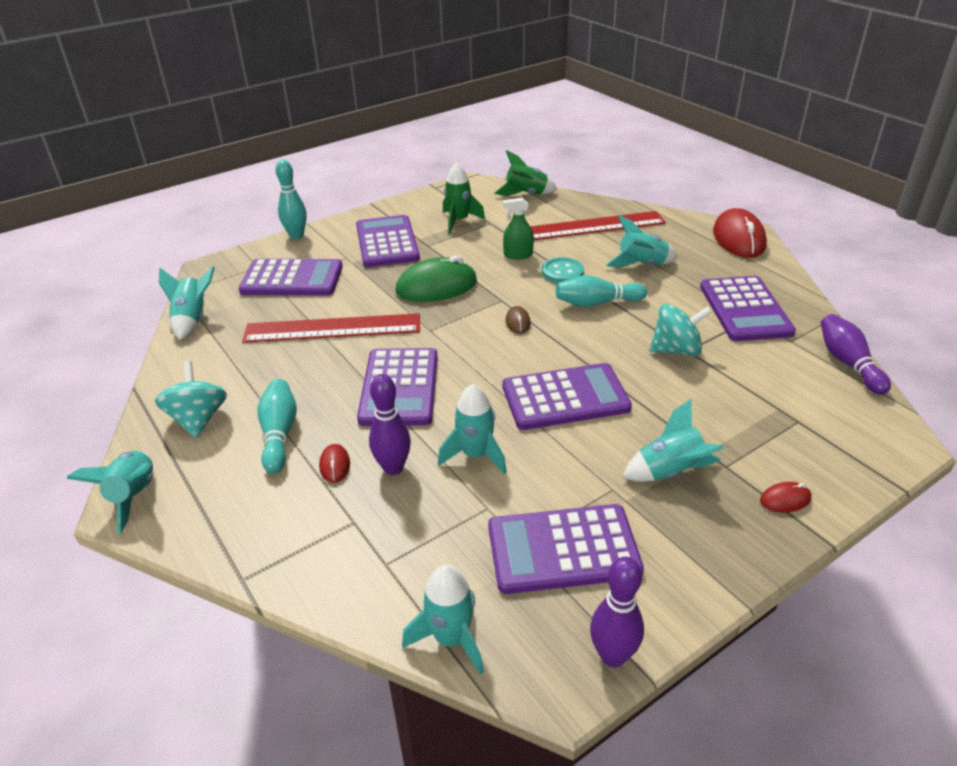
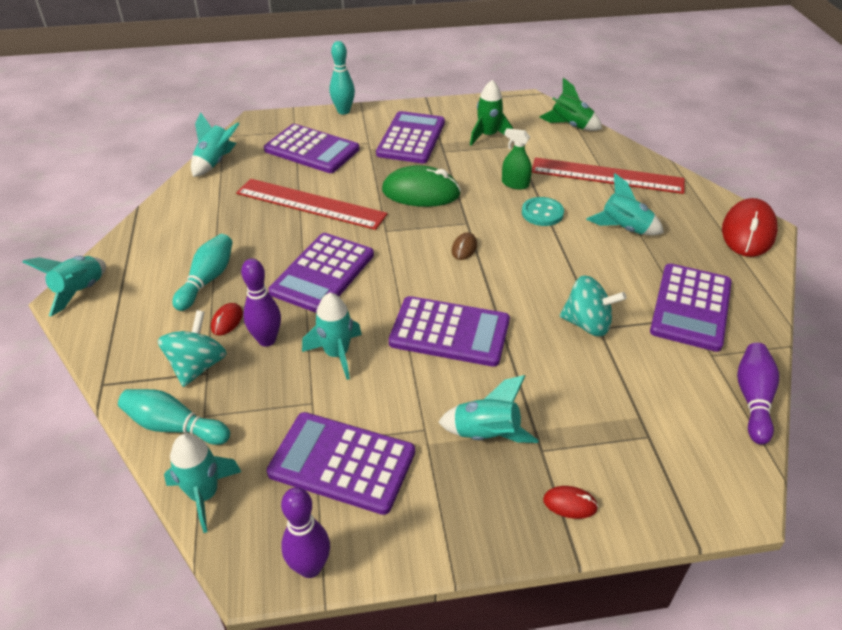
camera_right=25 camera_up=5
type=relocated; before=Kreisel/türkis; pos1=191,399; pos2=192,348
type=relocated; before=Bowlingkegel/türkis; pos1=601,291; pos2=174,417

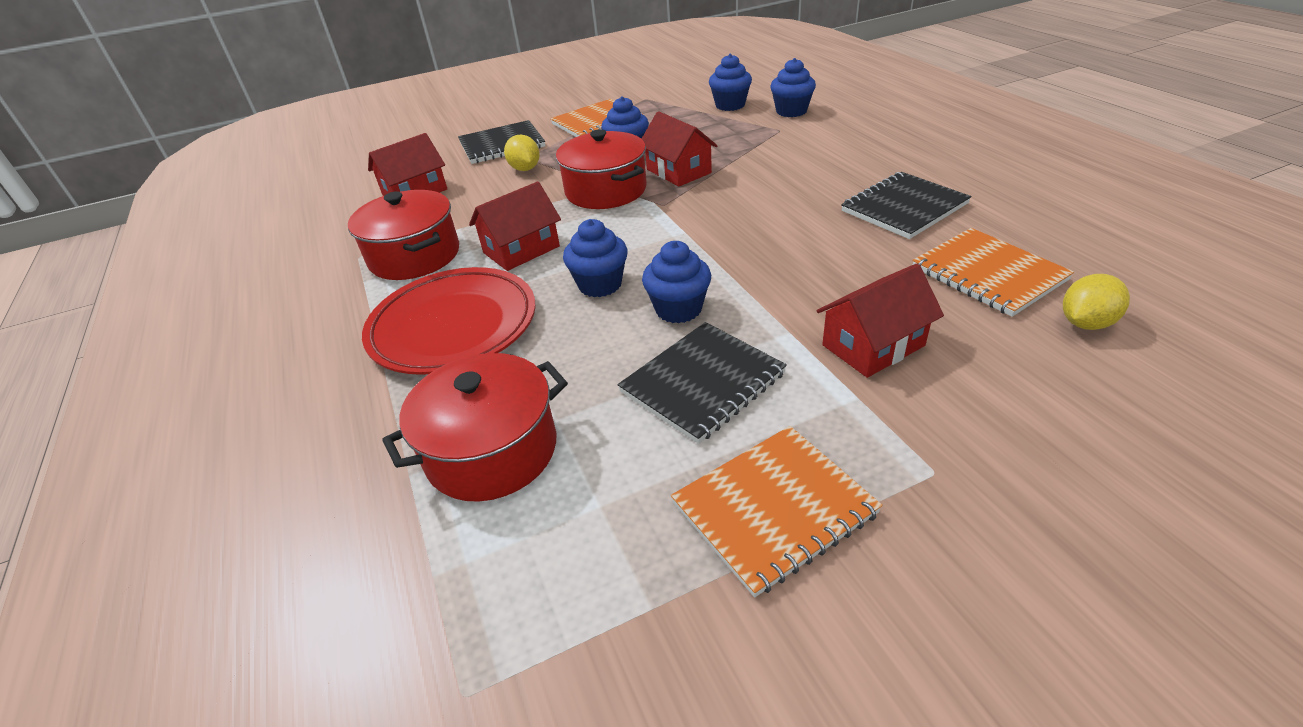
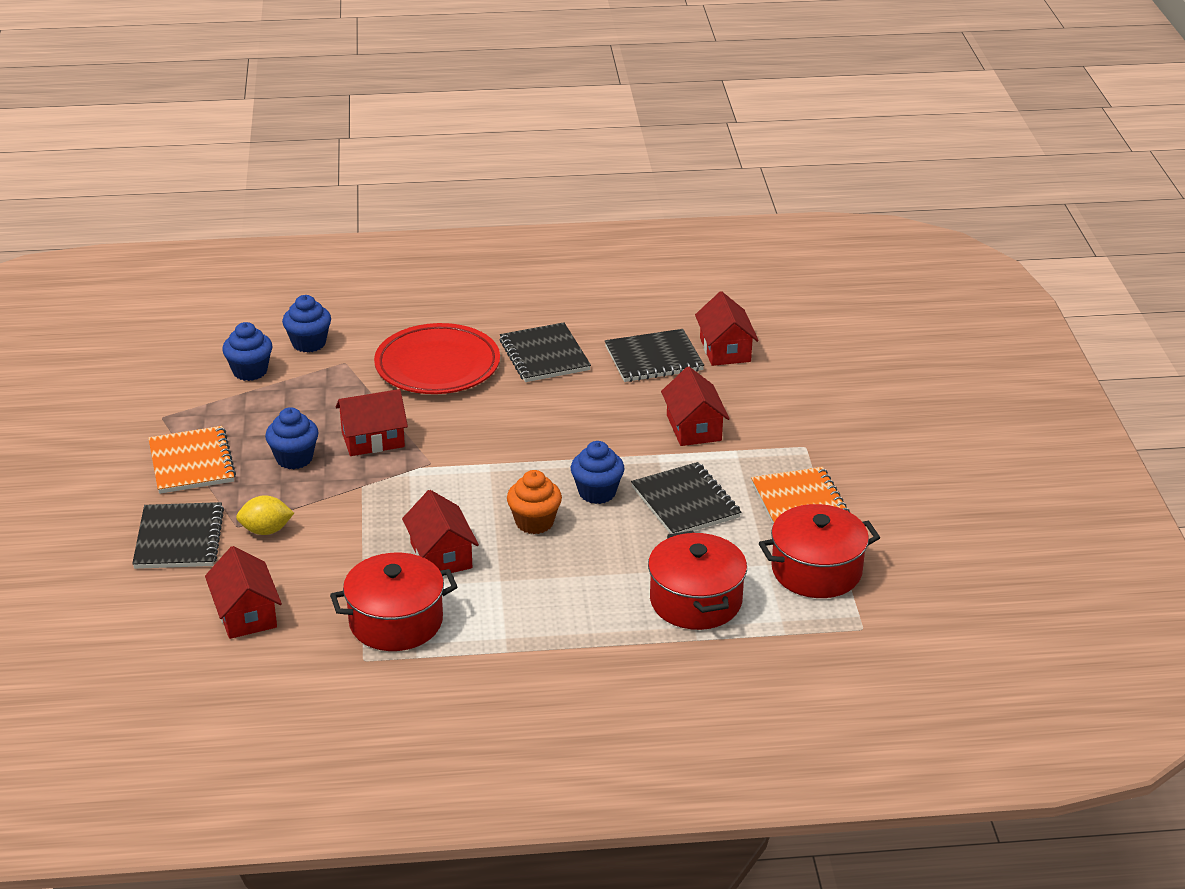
camera_right=-75 camera_up=-5
type=relocated; before=Teller/rot; pos1=448,321; pos2=437,358
type=relocated; before=Kochtopf/rot; pos1=601,169; pos2=819,551
type=exchanged; before=Zitrone/gelb; after=Haus/rot; pos1=1096,302; pos2=727,328
type=colour; before=Muffin/blau; after=Muffin/orange; pos1=595,258; pos2=534,502
type=colour; before=Notizbuch/orange; after=Notizbuch/schwarz; pos1=993,272; pos2=654,355

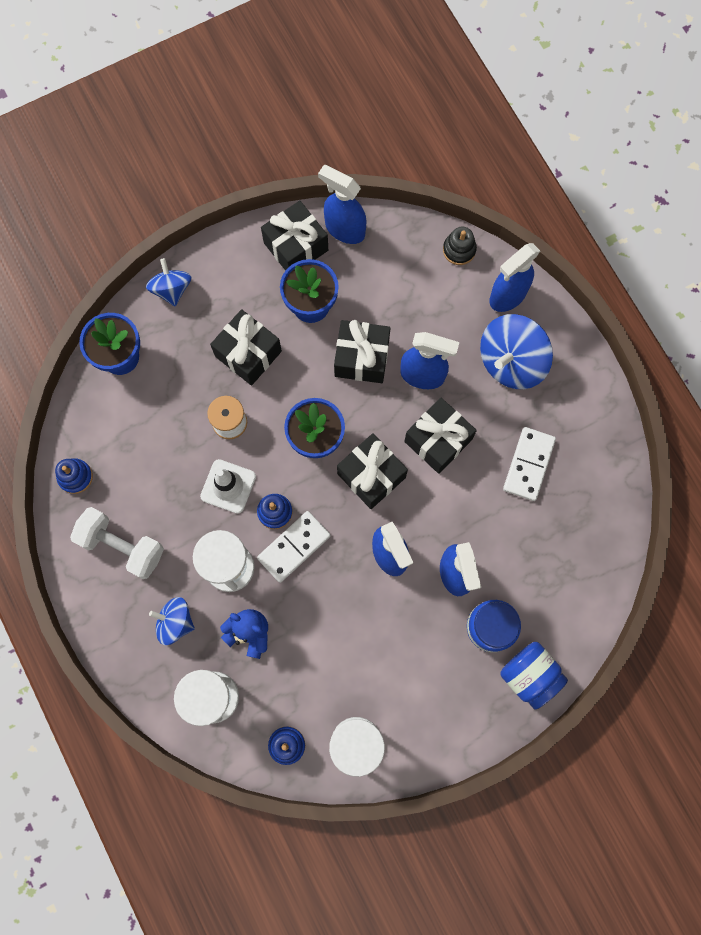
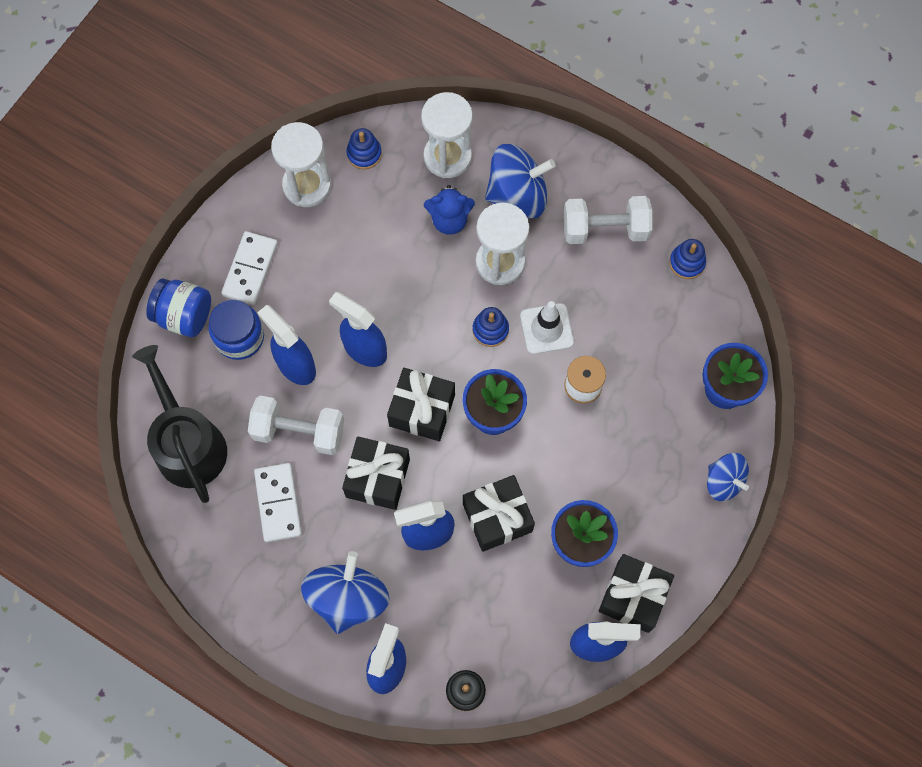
camera_right=150 camera_up=-5
type=missing; before=Geschenk/schwarz; pos1=246,347
type=appeared; after=Gießkanne/schwarz; pos2=179,424
type=appeared; after=Hantel/weiß; pos2=296,425
type=relocated; before=Dominostein/weiß; pos1=294,547; pos2=249,268
type=size; before=Kreisel/blau; pos1=172,621; pos2=520,181; scale=1.64

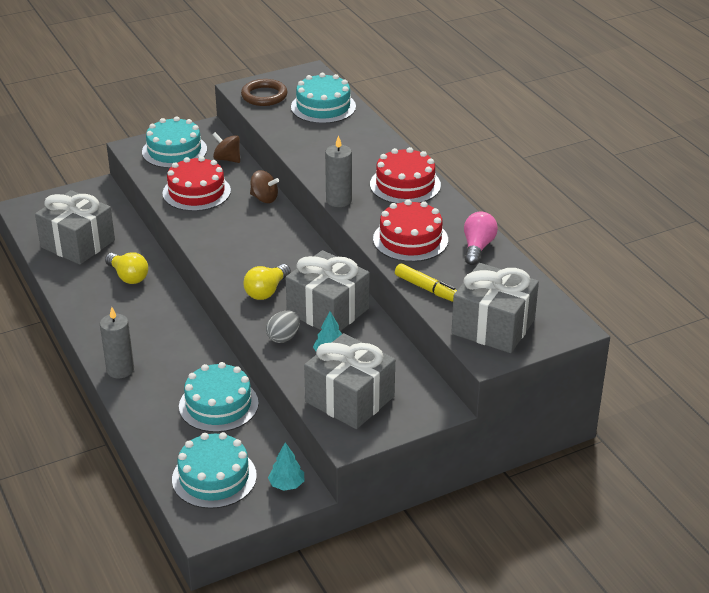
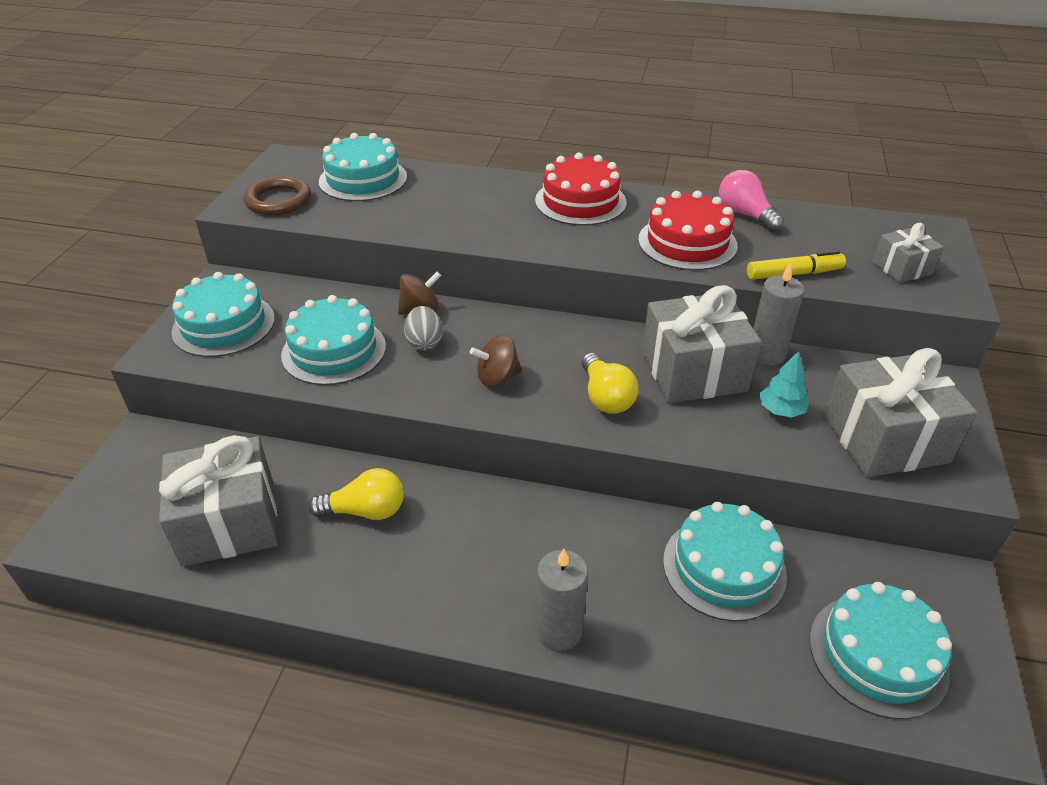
camera_right=-50 camera_up=5
type=missing; before=Baum/türkis; pos1=286,466
type=relocated; before=Kreisel/braun; pos1=226,147; pos2=496,360
type=relocated; before=Ei/grau; pos1=283,327; pos2=423,328
type=relocated; before=Kerze/grau; pos1=338,171; pos2=779,314
type=colour; before=Kuchen/rot; after=Kuchen/türkis; pos1=197,183; pos2=333,340
type=size; before=Geschenk/grau; pos1=495,308; pos2=908,253; scale=0.52

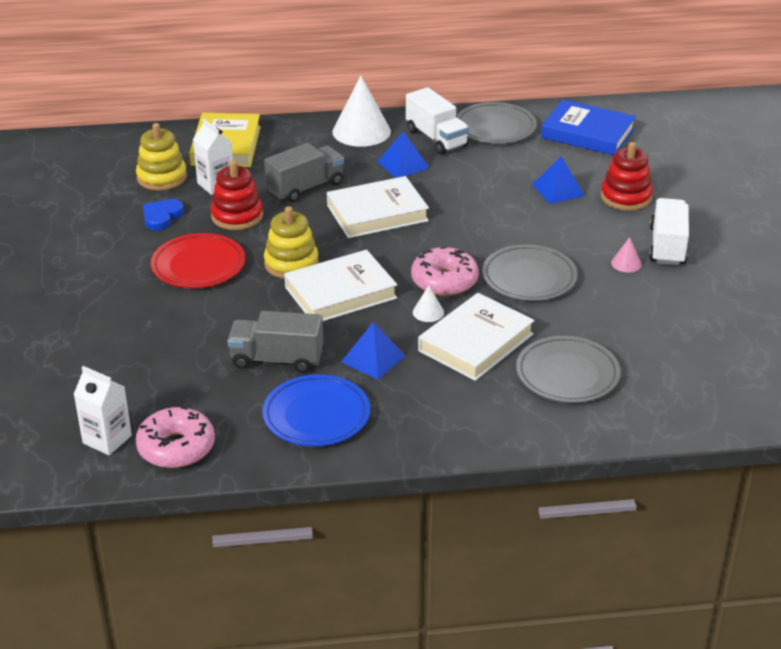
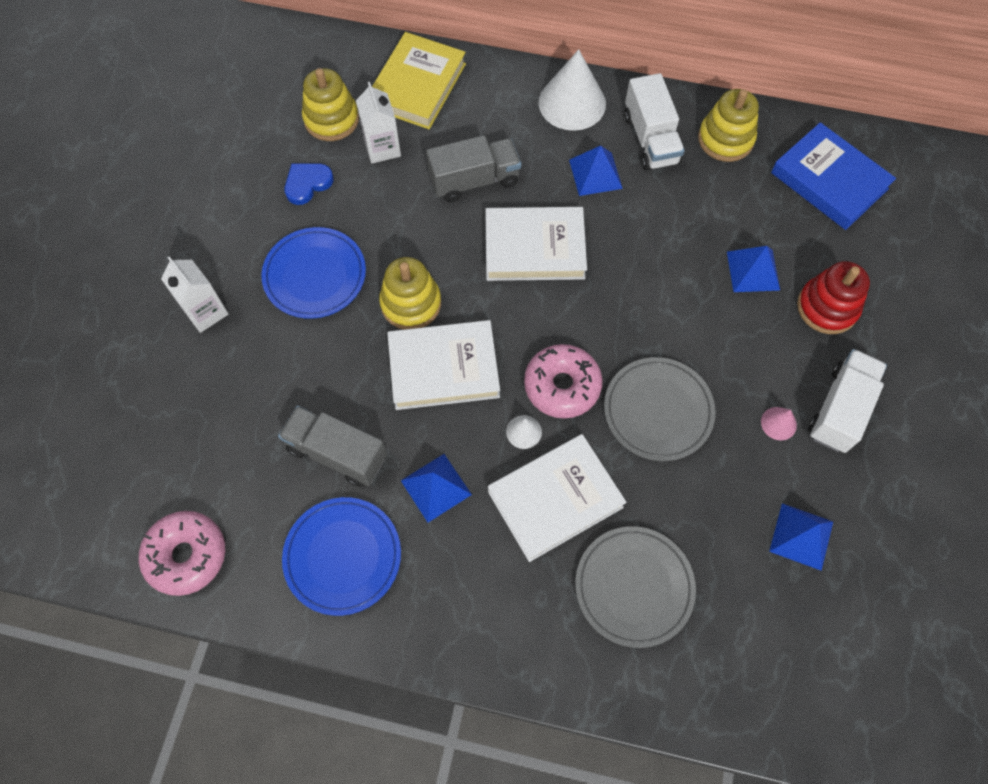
camera_right=20 camera_up=30
type=missing; before=Stapelspielzeug/rot; pos1=236,195
type=appeared; after=Pyramide/blau; pos2=801,537
type=relocated; before=Getränkekarton/weiß; pos1=102,410; pos2=195,294
type=exchanged; before=Teller/grau; after=Stapelspielzeug/gelb; pos1=496,123; pos2=728,125
type=colour; before=Teller/rot; after=Teller/blau; pos1=198,260; pos2=313,273

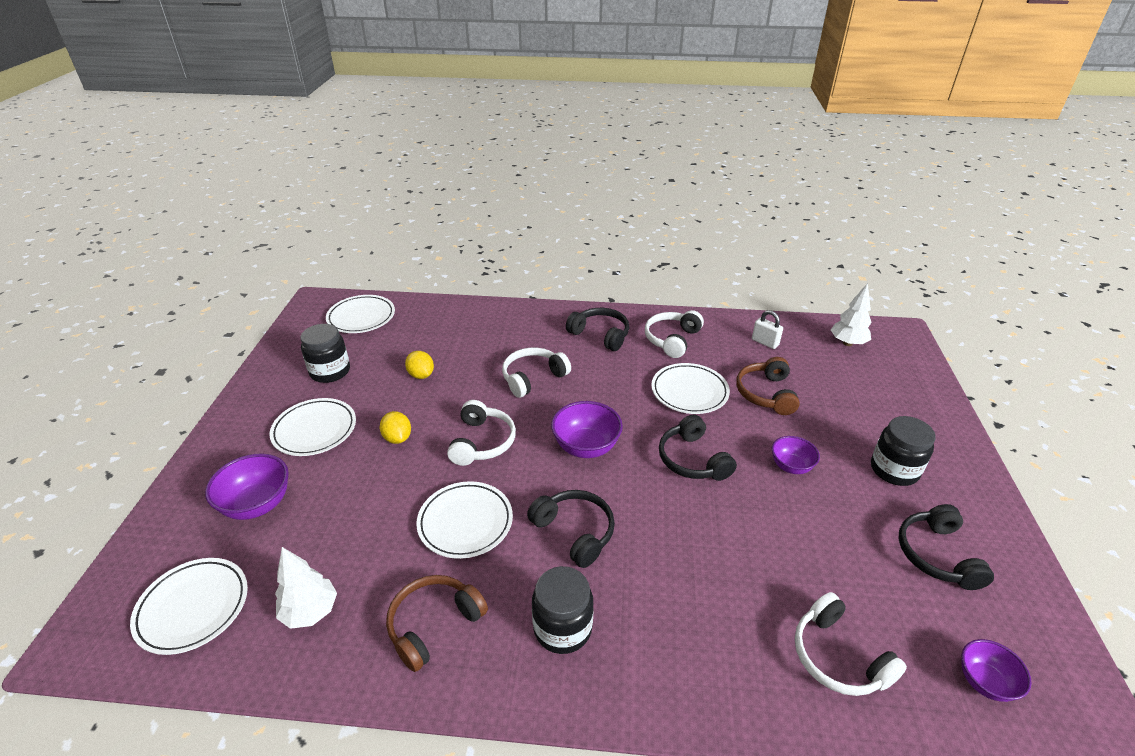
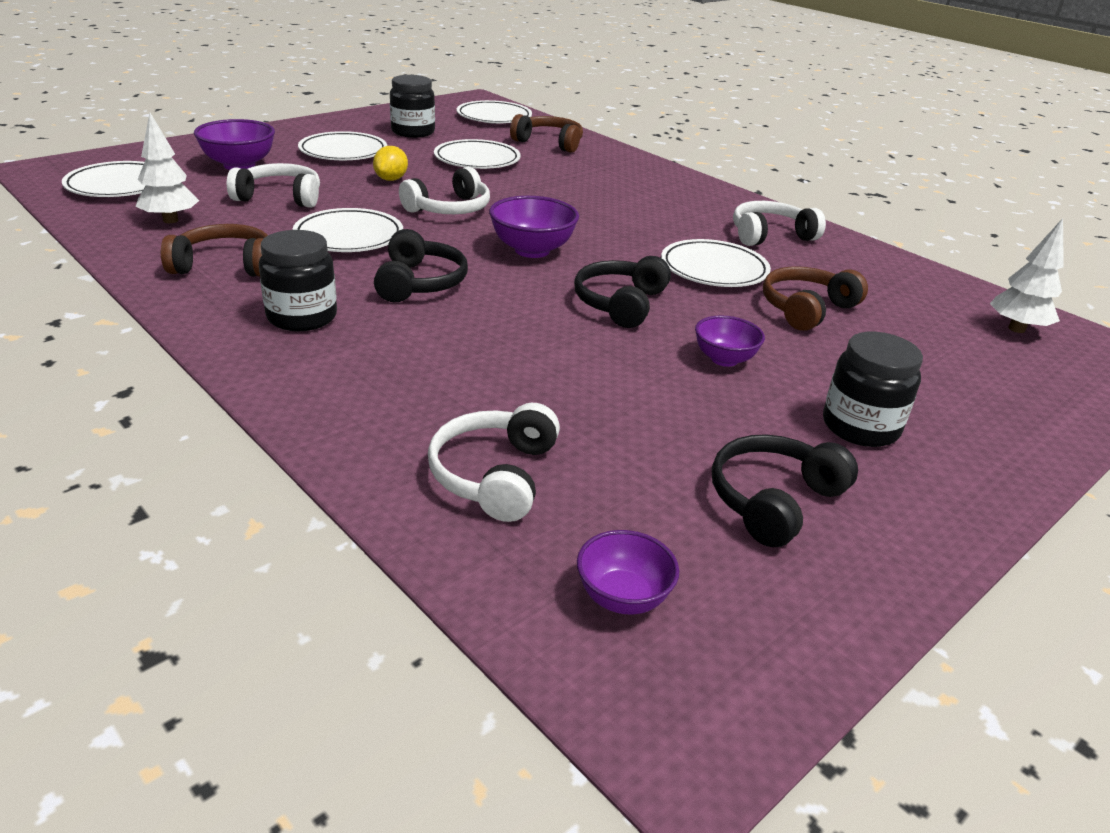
camera_right=40 camera_up=-5
type=missing; before=Kopfhörer/schwarz; pos1=597,329
type=missing; before=Vorhängeschloss/weiß; pos1=767,329
type=appeared; after=Kopfhörer/braun; pos2=546,133
type=relocated; before=Kopfhörer/weiß; pos1=536,372; pos2=273,185
type=exchanged; before=Zitrone/gelb; after=Teller/weiß; pos1=419,365; pos2=477,154

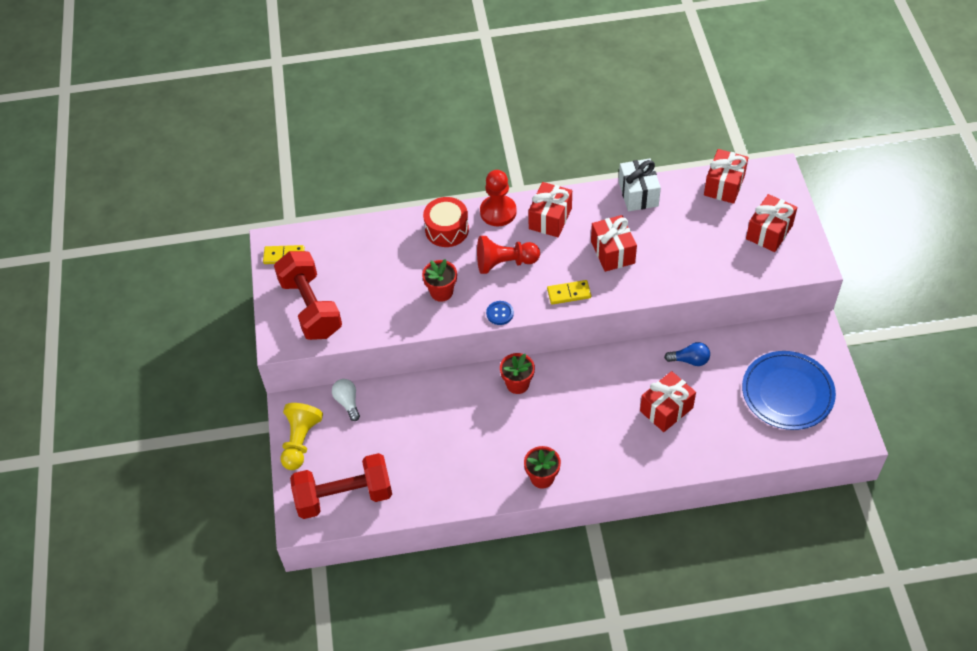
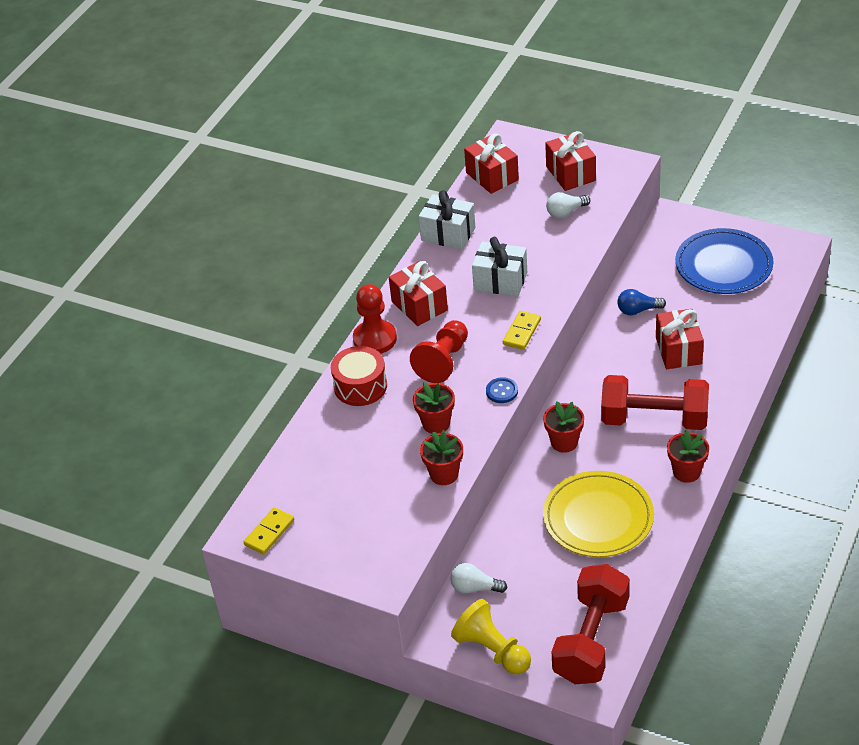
camera_right=-55 camera_up=-10
type=appeared; after=Blumentopf/rot; pos2=441,457
type=appeared; after=Teller/gelb; pos2=598,514
type=appeared; after=Glühbirne/weiß; pos2=568,205
type=relocated; before=Hantel/rot; pos1=308,295; pos2=655,402
type=colour; before=Geschenk/rot; after=Geschenk/weiß; pos1=614,243; pos2=499,267
type=spun; before=Glühbirne/blau; pos1=687,354; pos2=641,302; turn=-135

